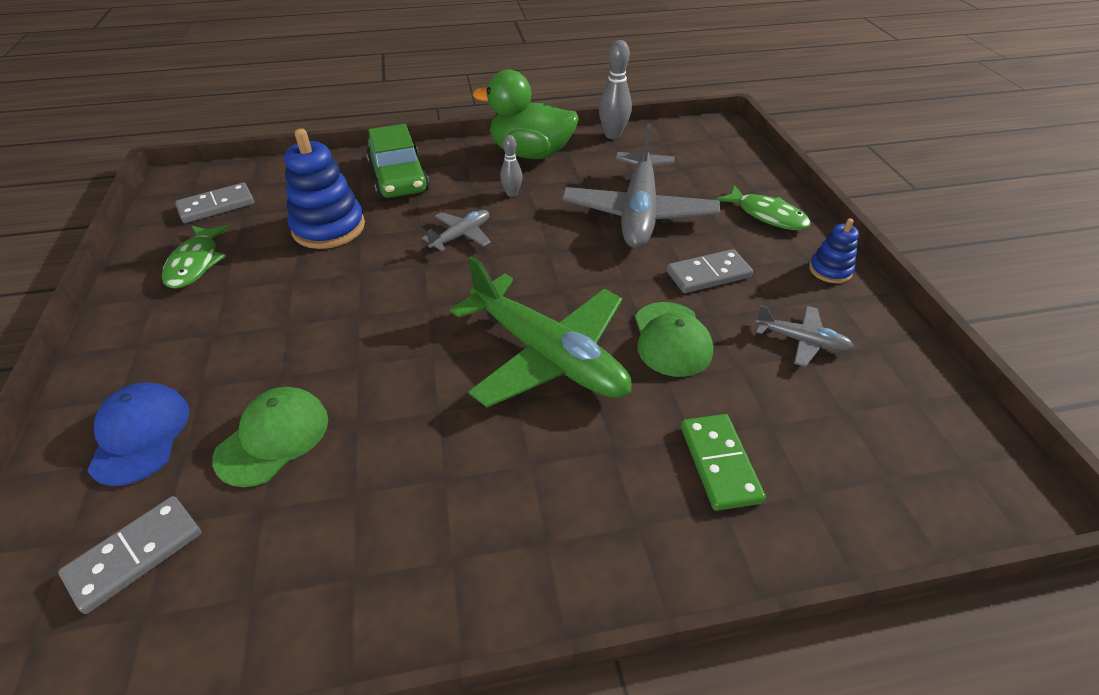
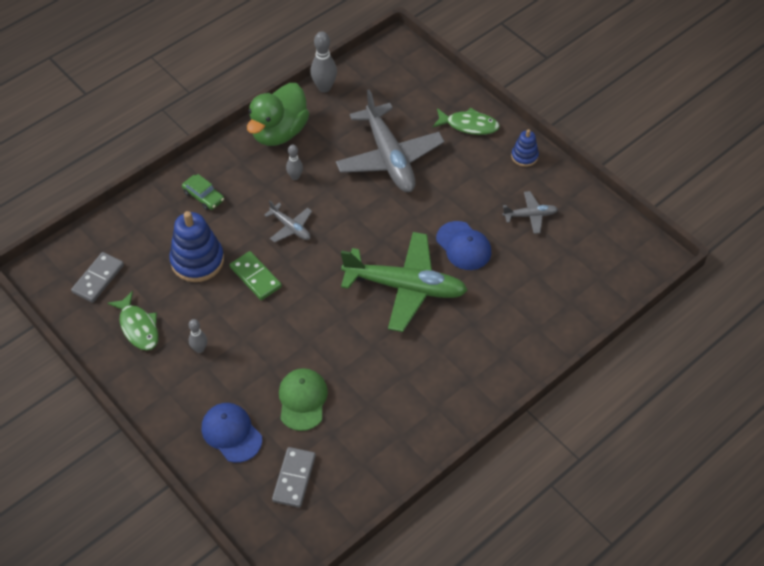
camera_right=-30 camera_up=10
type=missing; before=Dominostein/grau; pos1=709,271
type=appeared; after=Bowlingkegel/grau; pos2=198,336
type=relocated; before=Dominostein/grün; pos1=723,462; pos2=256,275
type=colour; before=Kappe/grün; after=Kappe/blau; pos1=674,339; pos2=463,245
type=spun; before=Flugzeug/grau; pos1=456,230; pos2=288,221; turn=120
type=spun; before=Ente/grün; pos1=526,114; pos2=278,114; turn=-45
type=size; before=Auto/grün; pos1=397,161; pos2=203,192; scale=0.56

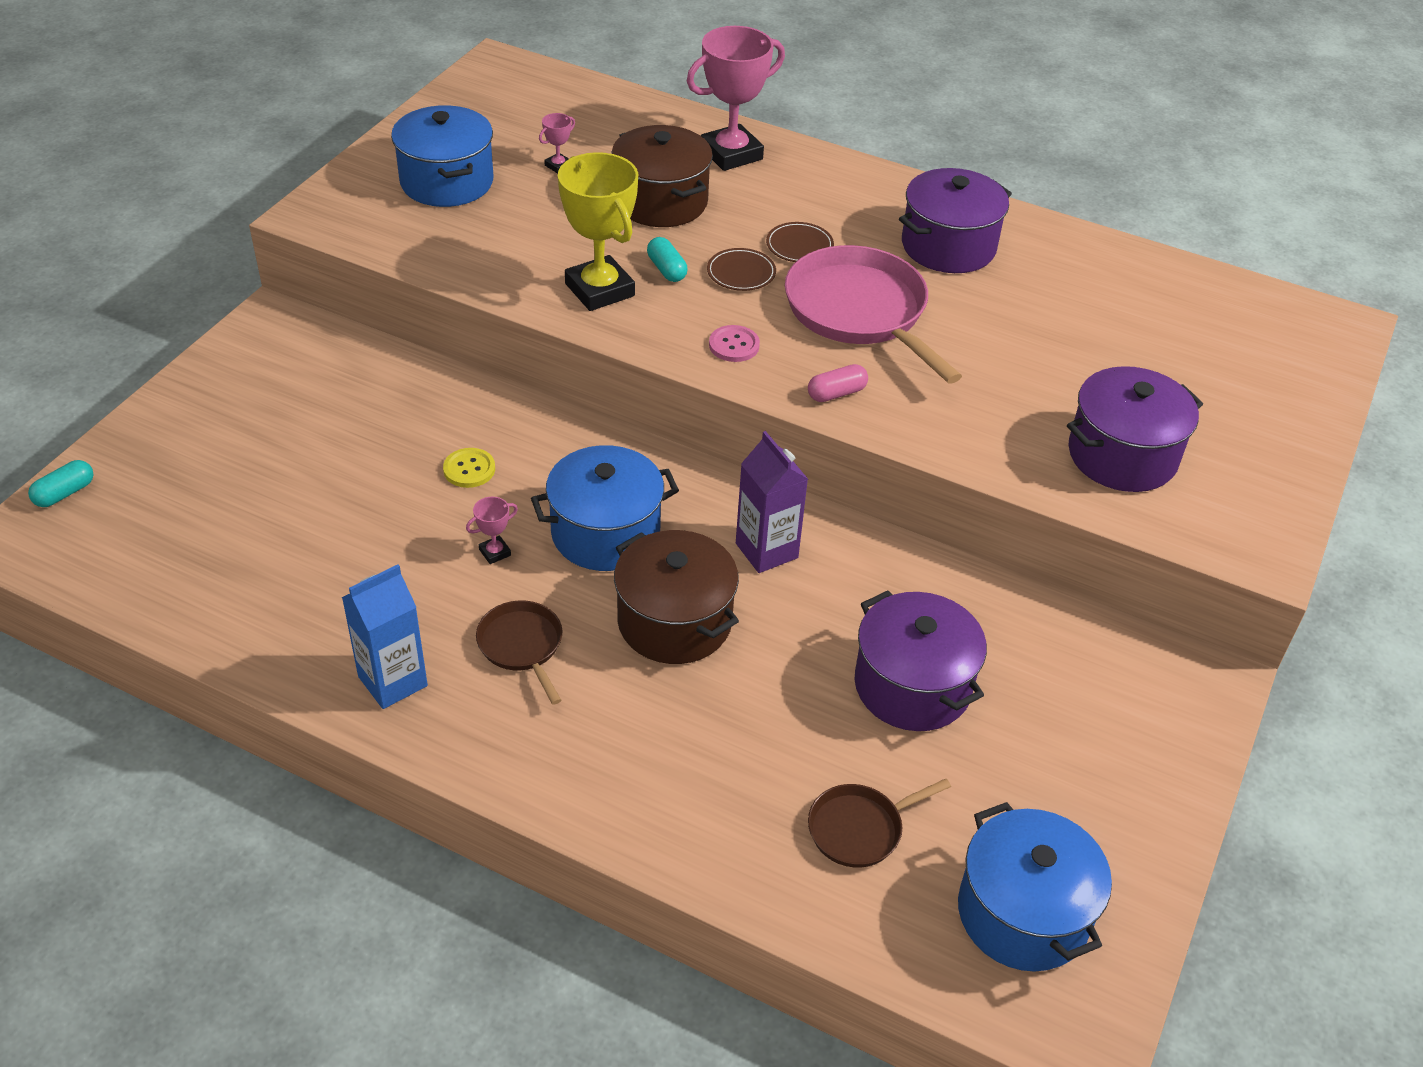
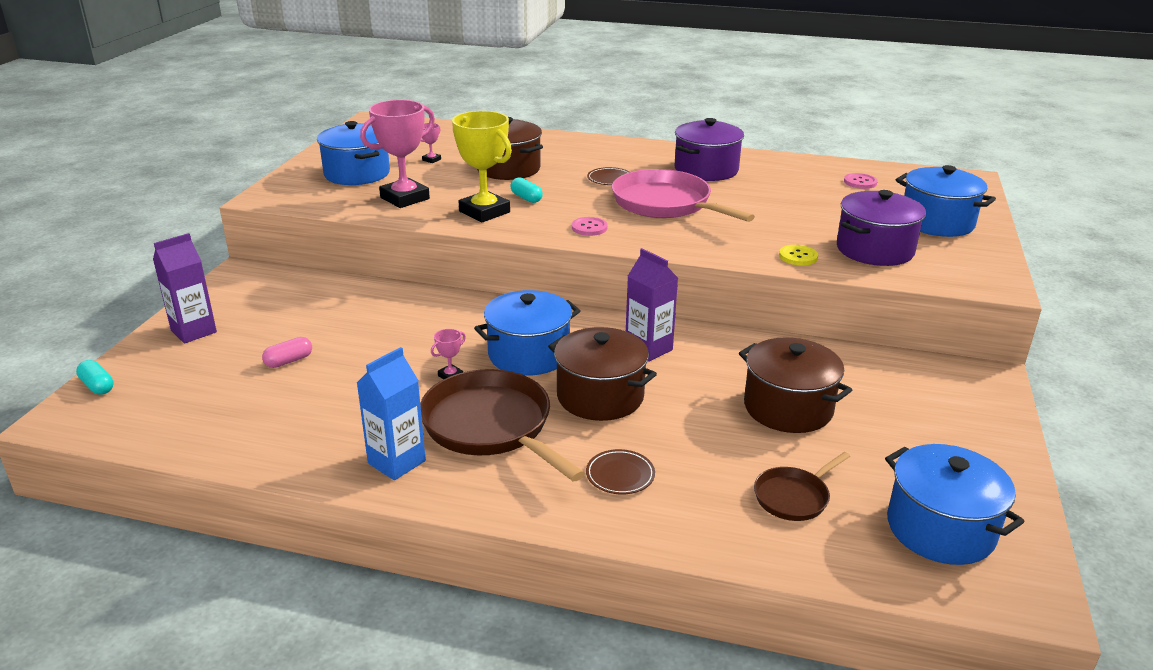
camera_right=-10 camera_up=-15
type=appeared; after=Getränkekarton/lila; pos2=185,288
type=appeared; after=Knopf/rosa; pos2=861,181
type=appeared; after=Kochtopf/blau; pos2=946,201
type=relocated; before=Knopf/gelb; pos1=469,468; pos2=798,255
type=relocated; before=Pokal/rosa; pos1=736,98; pos2=397,154
type=relocated; before=Teller/braun; pos1=741,269; pos2=620,471
type=relocated; before=Kapsel/rosa; pos1=838,383; pos2=287,352
type=colour; before=Kochtopf/lila; after=Kochtopf/braun; pos1=920,660; pos2=795,385
type=spun; before=Kapsel/türkis; pos1=60,483; pos2=95,377; turn=-75
type=size; before=Pfanne/braun; pos1=519,652; pos2=502,425; scale=1.94

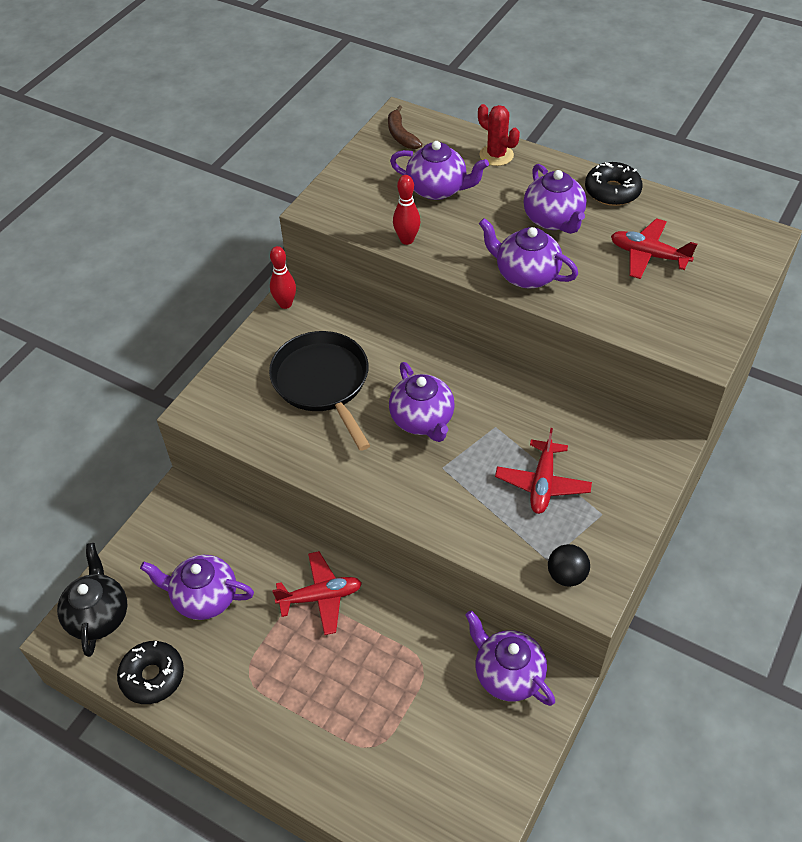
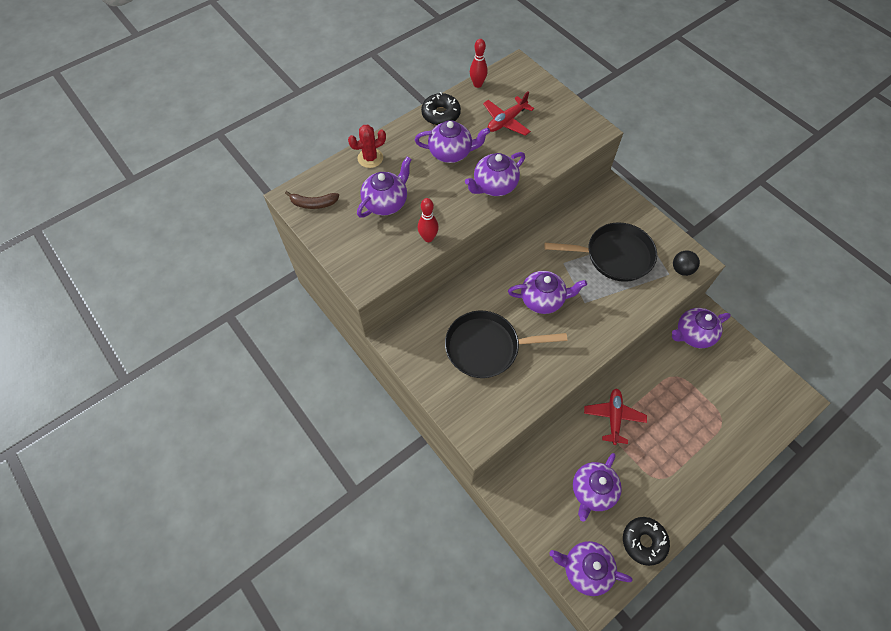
camera_right=-70 camera_up=10
type=relocated; before=Bowlingkegel/rot; pos1=283,277; pos2=479,63
type=exchanged; before=Flugzeug/rot; after=Pfanne/schwarz; pos1=543,471; pos2=601,252
type=colour; before=Teekanne/schwarz; after=Teekanne/lila; pos1=92,600; pos2=590,568

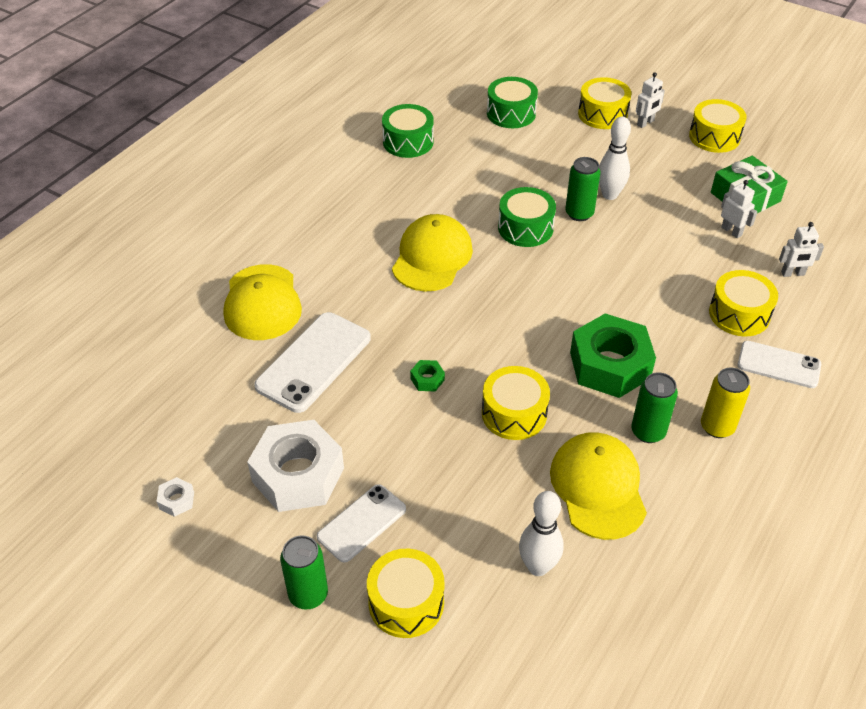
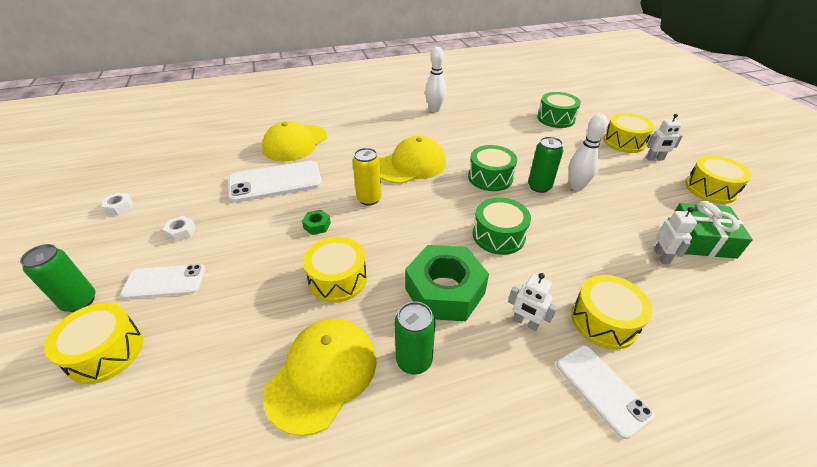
camera_right=40 camera_up=-5
type=relocated; before=Trommel/grün; pos1=408,131; pos2=502,226
type=relocated; before=Bowlingkegel/weiß; pos1=541,533; pos2=435,79
type=relocated; before=Dose/gelb; pos1=725,403; pos2=367,176
type=relocated; before=Roboter/weiß; pos1=801,249; pos2=532,302
type=size; before=Sechskantmutter/weiß; pos1=295,466; pos2=179,229; scale=0.4

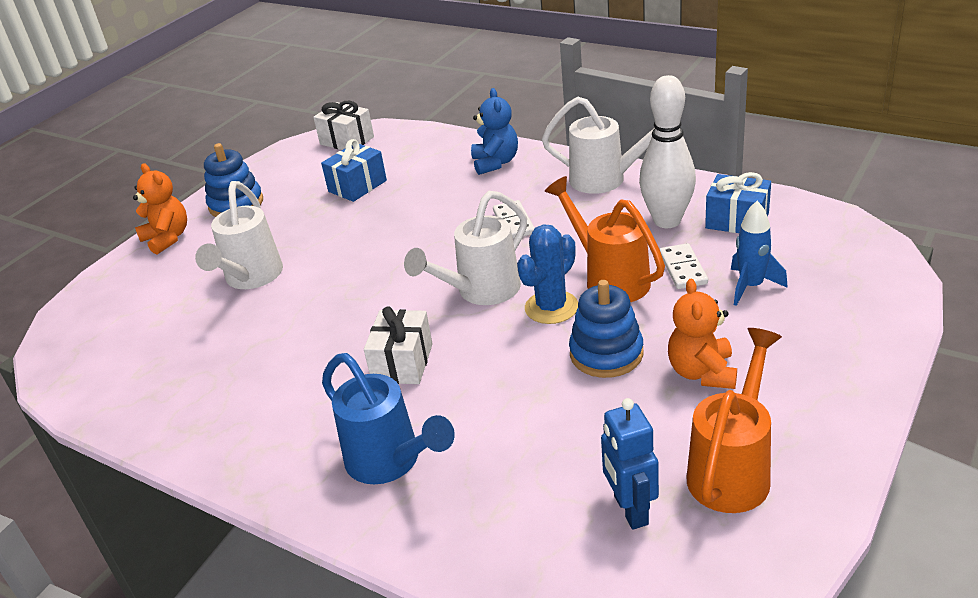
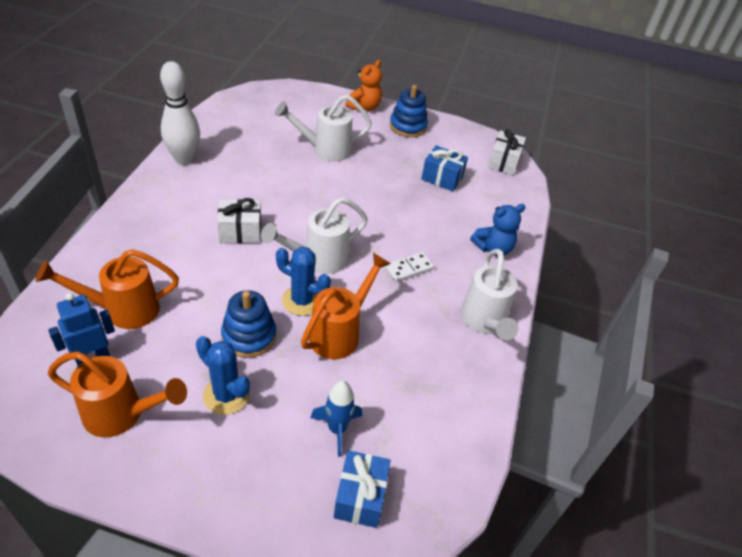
camera_right=65 camera_up=10
type=missing; before=Gießkanne/blau; pos1=388,418
type=missing; before=Dominostein/weiß; pos1=684,266
type=appeared; after=Gießkanne/orange; pos2=107,289
type=relocated; before=Bowlingkegel/weiß; pos1=667,151; pos2=180,113
type=relocated; before=Geschenk/blau; pos1=738,202; pos2=362,489
type=exchanged; before=Teddybär/orange; after=Kaktus/blau; pos1=702,334; pos2=223,375
type=spun; before=Gießkanne/weiß; pos1=465,248; pos2=314,235; turn=-60

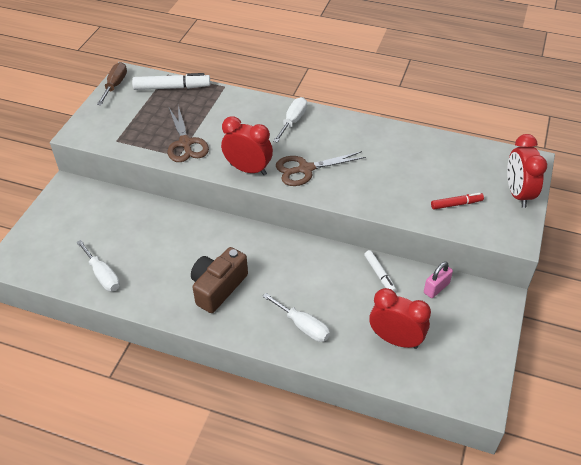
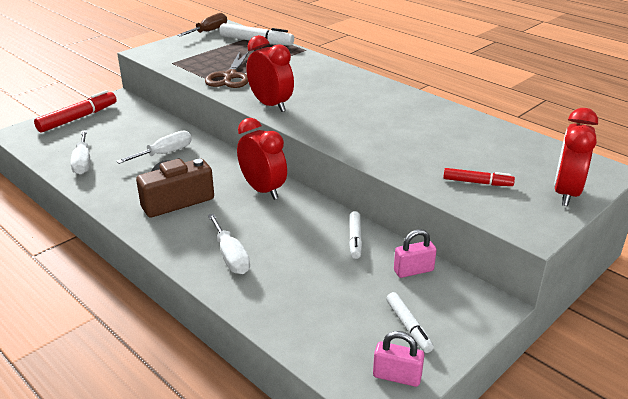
camera_right=25 camera_up=-15
type=missing; before=Schere/braun; pos1=321,168
type=appeared; after=Filzstift/rot; pos2=75,111
type=appeared; after=Vorhängeschloss/rosa; pos2=398,359
type=appeared; after=Filzstift/weiß; pos2=410,322
type=relocated; before=Schraubenzieher/weiß; pos1=290,120; pos2=154,147
type=relocated; before=Wecker/rot; pos1=400,318; pos2=262,159

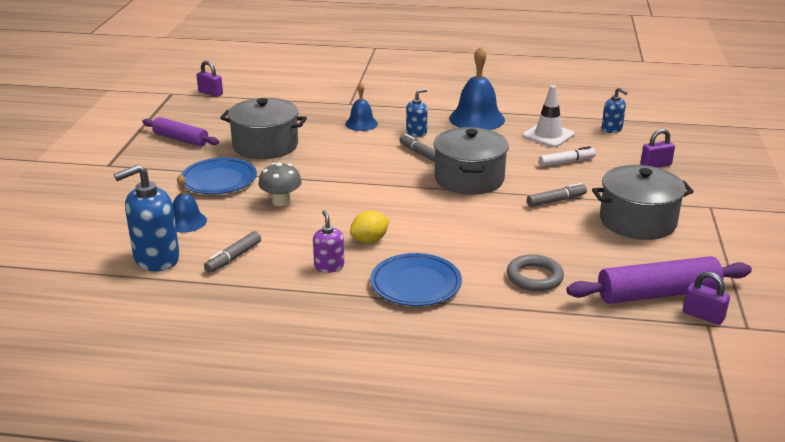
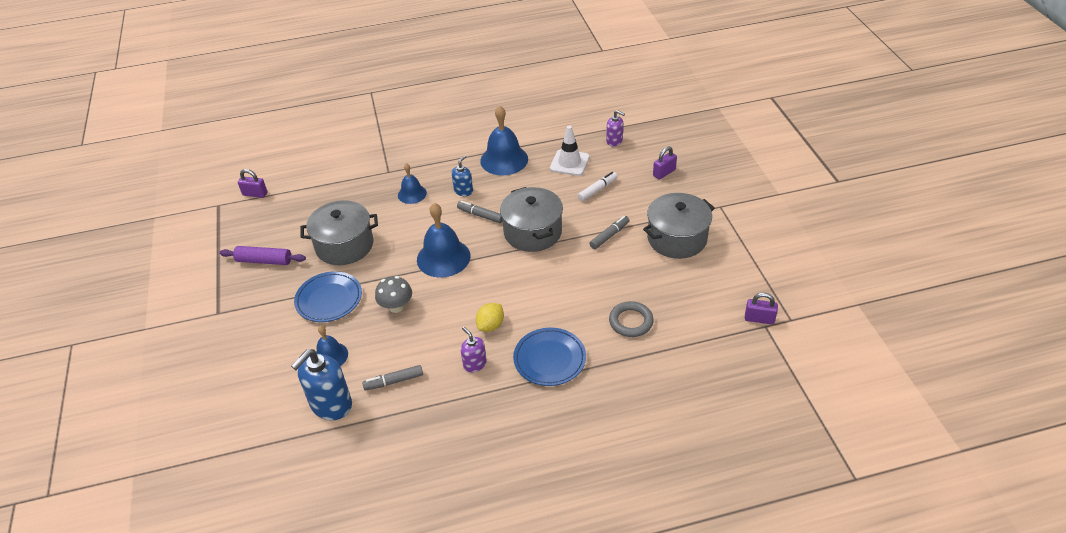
camera_right=-20 camera_up=15
type=missing; before=Nudelholz/lila; pos1=659,280
type=appeared; after=Glocke/blau; pos2=443,240
type=colour; before=Seifenspender/blau; after=Seifenspender/lila; pos1=614,110; pos2=615,128
type=spun; before=Filzstift/grau; pos1=232,252; pos2=392,378; turn=60

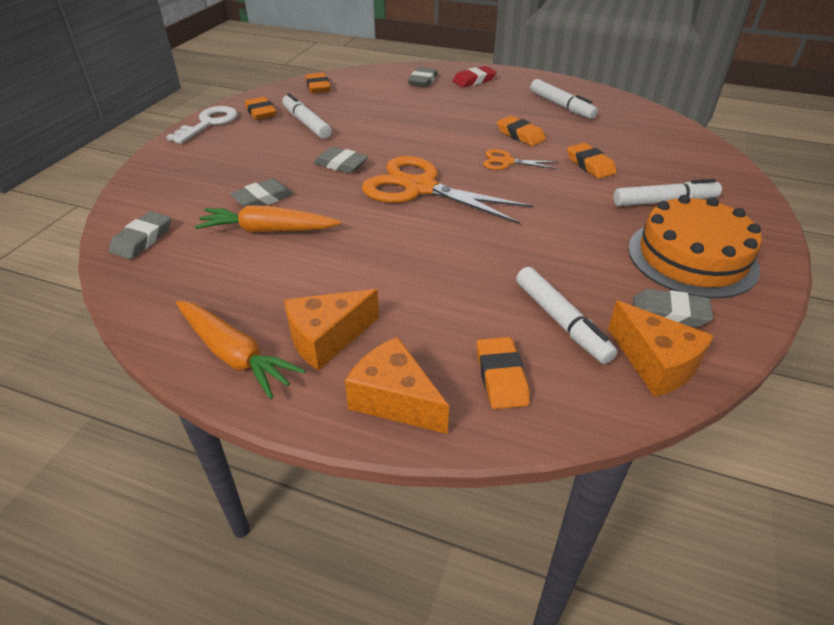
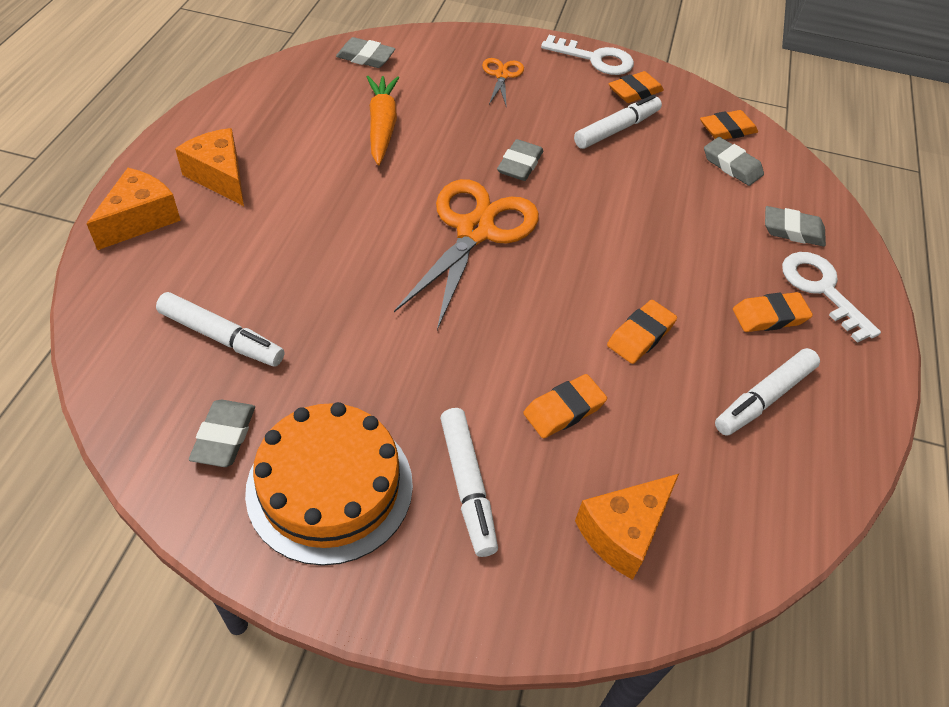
camera_right=80 camera_up=10
type=missing; before=Karotte/orange; pos1=241,350
type=relocated; before=Radiergummi/grau; pos1=261,192; pos2=734,161
type=relocated; before=Radiergummi/orange; pos1=503,373; pos2=773,312
type=relocated; before=Schere/orange; pos1=520,159; pos2=503,83
type=relocated; before=Käse/orange; pos1=661,349; pos2=627,527
type=exchanged; before=Radiergummi/rot; after=Schlüssel/weiß; pos1=474,76; pos2=831,297
type=spun; before=Filzstift/weiß; pos1=566,315; pos2=220,329; turn=-120

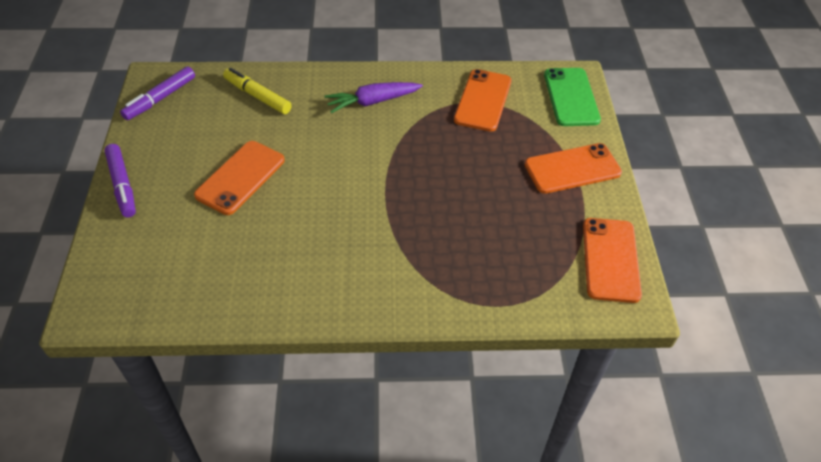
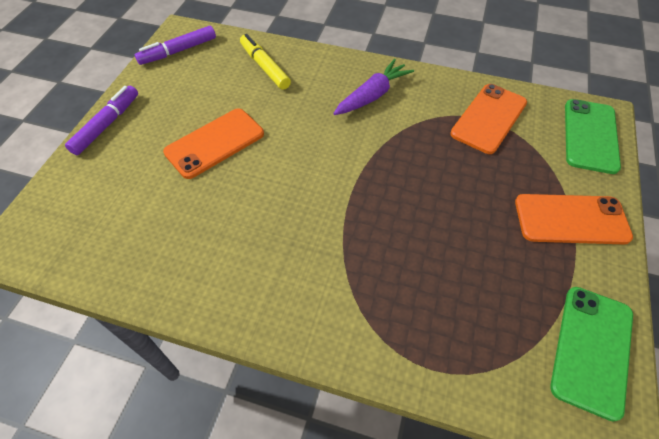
camera_right=20 camera_up=5
type=colour; before=Handy/orange; after=Handy/grün; pos1=612,260; pos2=591,354
type=spun; before=Filzstift/lila; pos1=120,181; pos2=101,120; turn=-150
type=spun; before=Karotte/lila; pos1=373,97; pos2=373,87; turn=135

